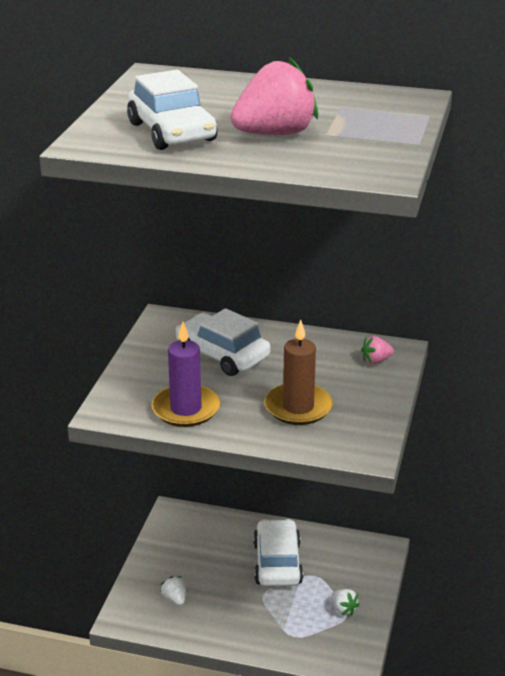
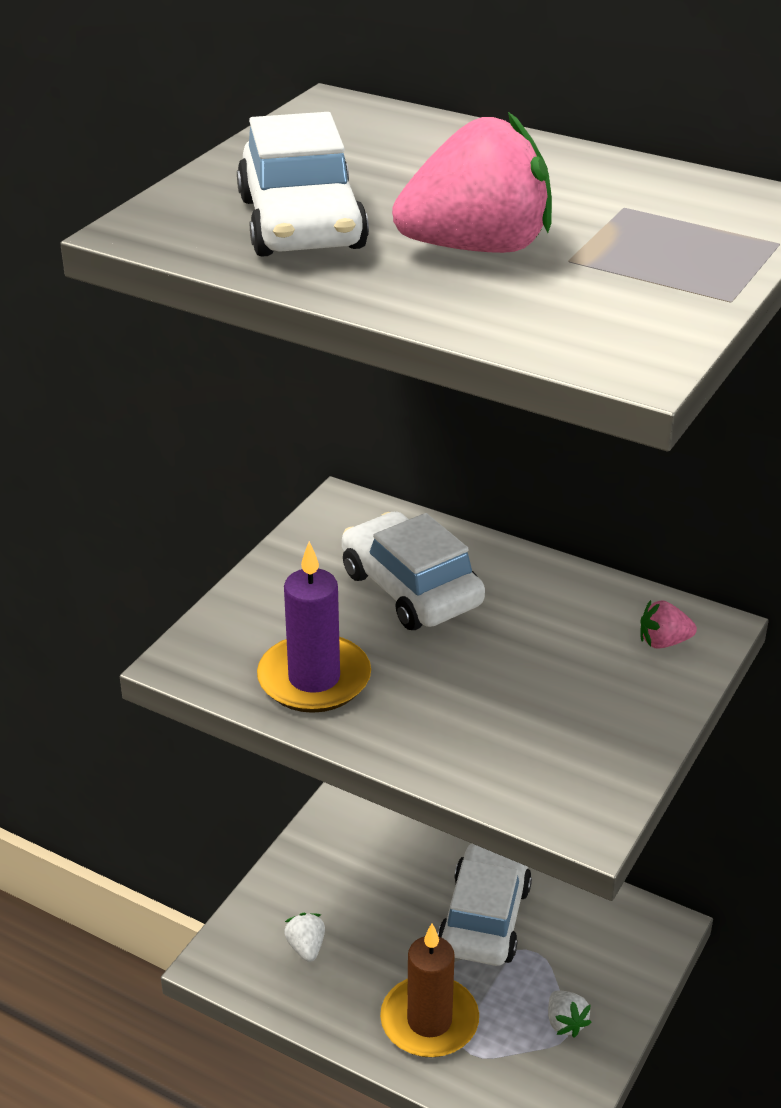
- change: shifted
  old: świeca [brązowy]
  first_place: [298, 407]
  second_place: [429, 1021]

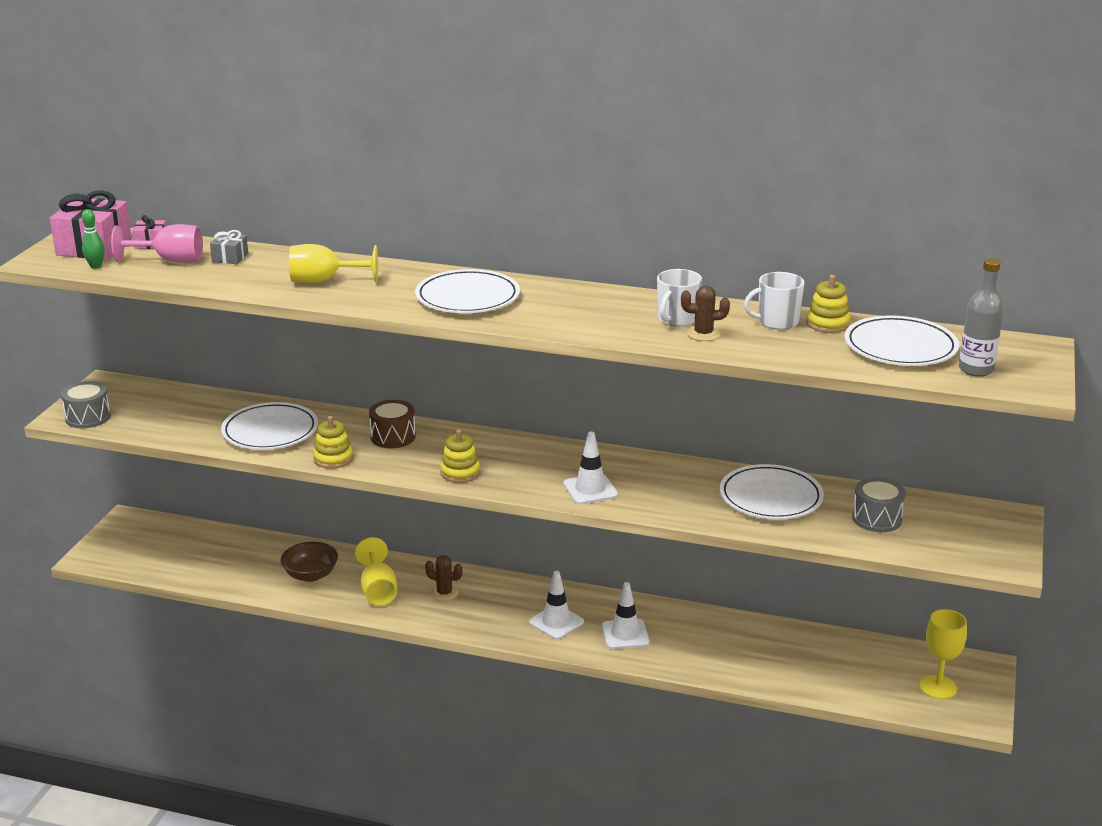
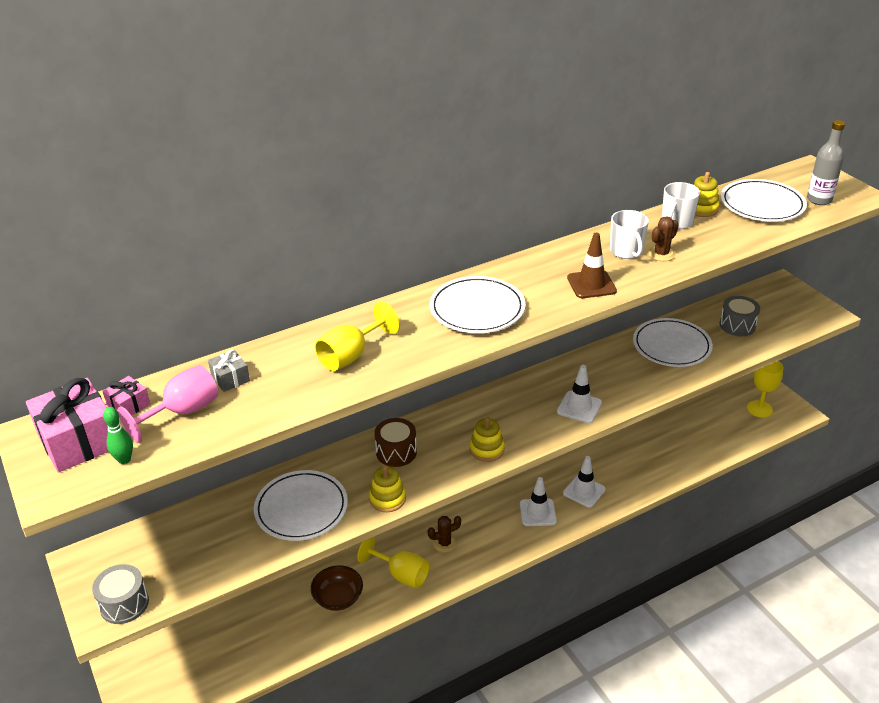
- change: new
  new: pachołek [brązowy]
  second_place: [591, 284]

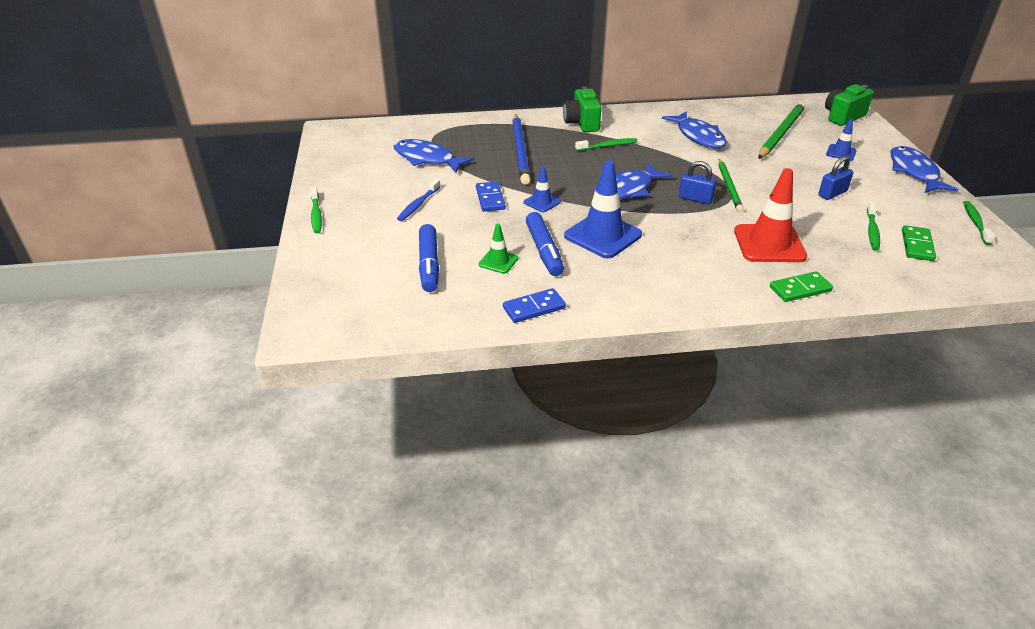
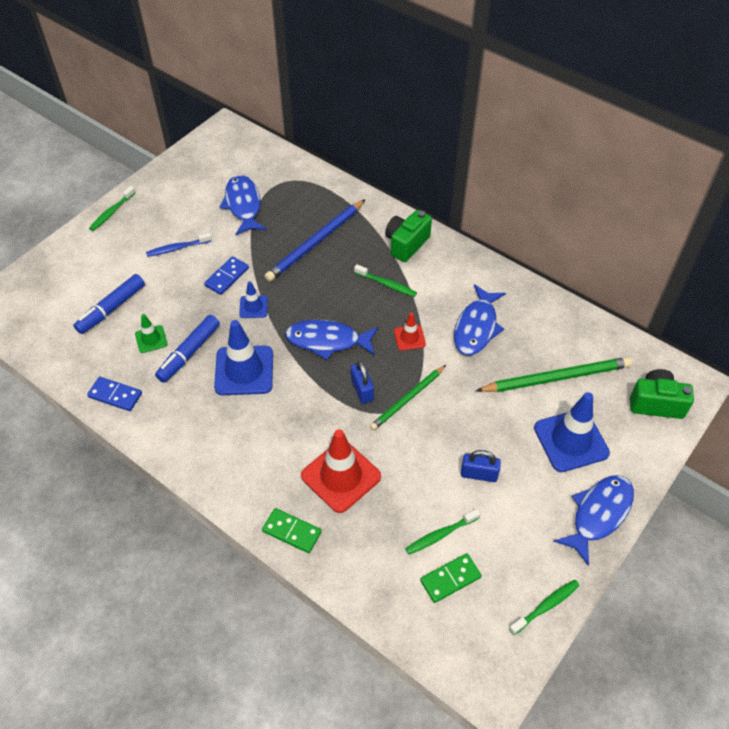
- change: new
  new: pachołek [czerwony]
  second_place: [409, 338]
- change: scaled
  old: pachołek [niebieski]
  first_place: [841, 153]
  second_place: [571, 440]
  factor: 1.96

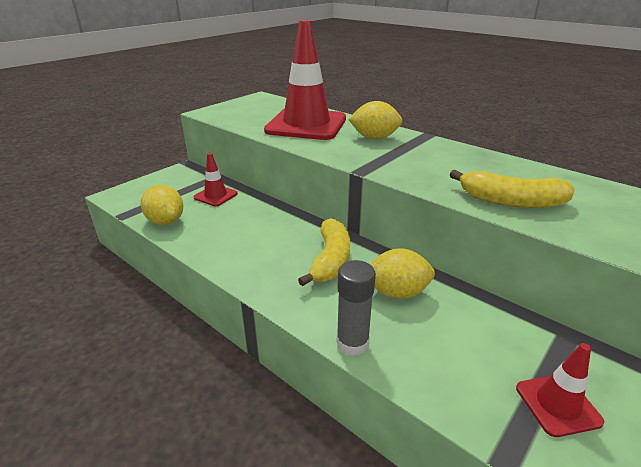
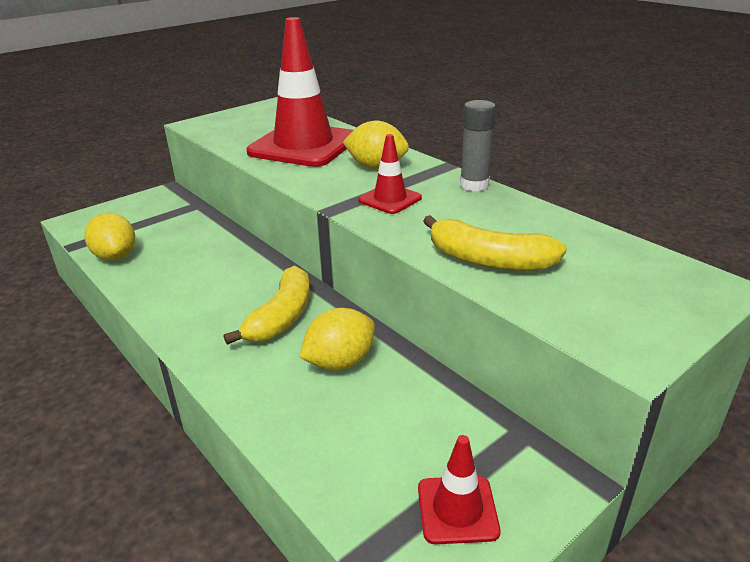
- change: rotated
  old: cytryna [żółty]
  first_place: [397, 292]
  second_place: [340, 362]
  degrees: -45
- change: shifted
  old: pachołek [czerwony]
  first_place: [215, 196]
  second_place: [390, 199]
- change: shifted
  old: klej w sztyfcie [szary]
  first_place: [352, 343]
  second_place: [474, 185]

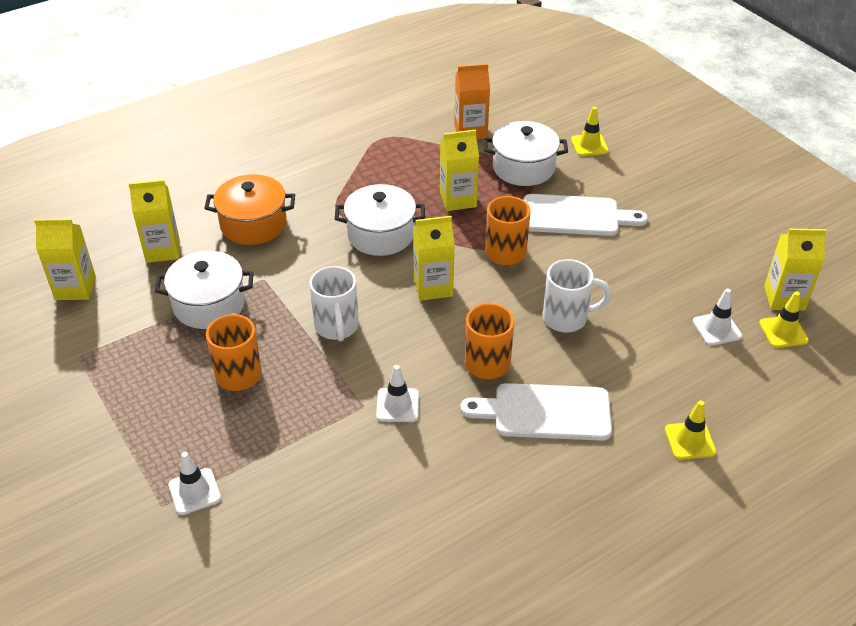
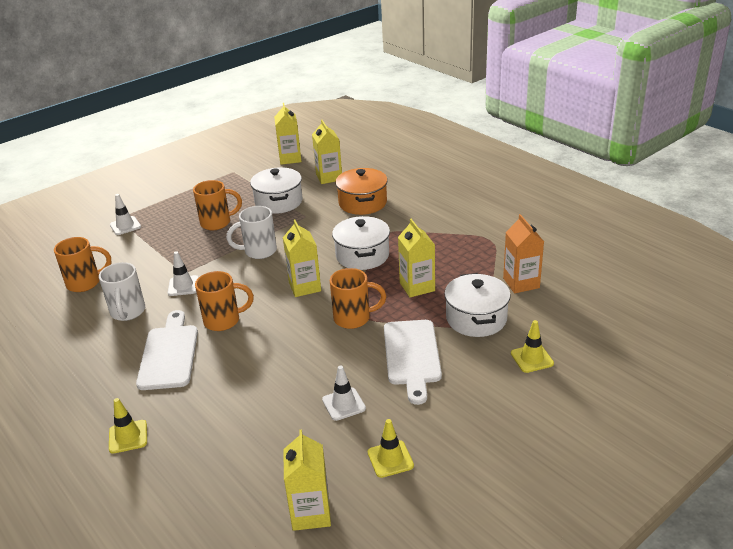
- change: new
  new: kubek [pomarańczowy]
  second_place: [85, 283]
- change: shifted
  old: kubek [biały]
  first_place: [567, 318]
  second_place: [128, 312]
- change: shifted
  old: pachołek [biały]
  first_place: [717, 329]
  second_place: [343, 404]
- change: shifted
  old: pachołek [żółty]
  first_place: [783, 332]
  second_place: [390, 459]

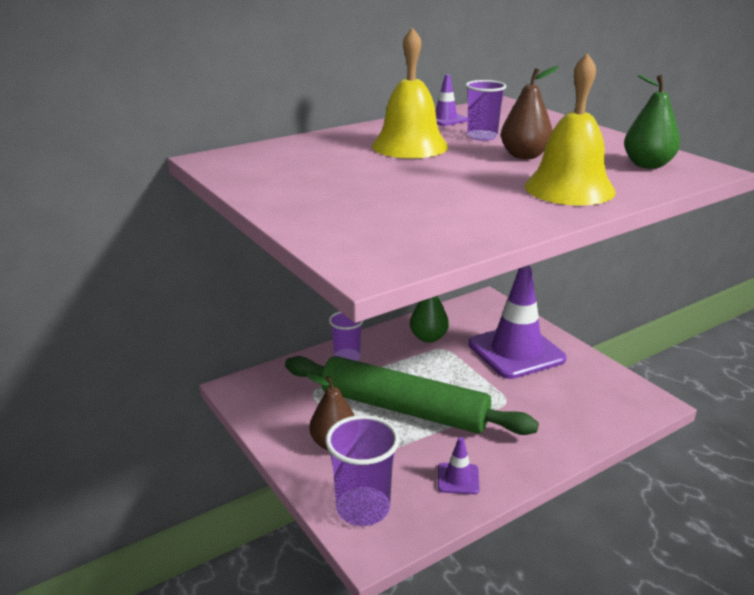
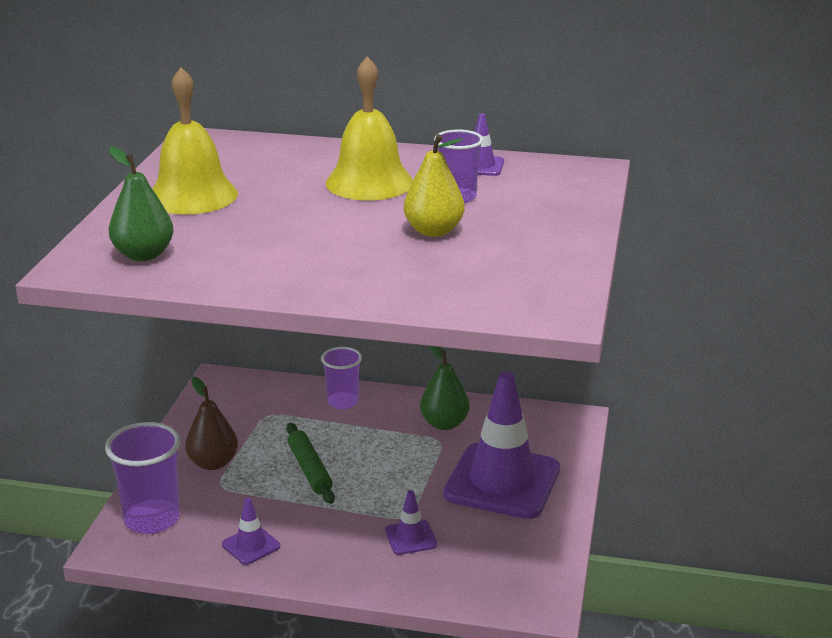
- change: shifted
  old: gruszka [zielony]
  first_place: [647, 165]
  second_place: [144, 255]
- change: shifted
  old: dzwonek [żółty]
  first_place: [569, 188]
  second_place: [192, 195]
- change: scaled
  old: wałek do ciasta [zielony]
  first_place: [404, 409]
  second_place: [310, 470]
  factor: 0.46
- change: new
  new: pachołek [fioletowy]
  second_place: [410, 537]
- change: repainted
  old: gruszka [brązowy]
  new: gruszka [żółty]
  first_place: [524, 156]
  second_place: [433, 231]

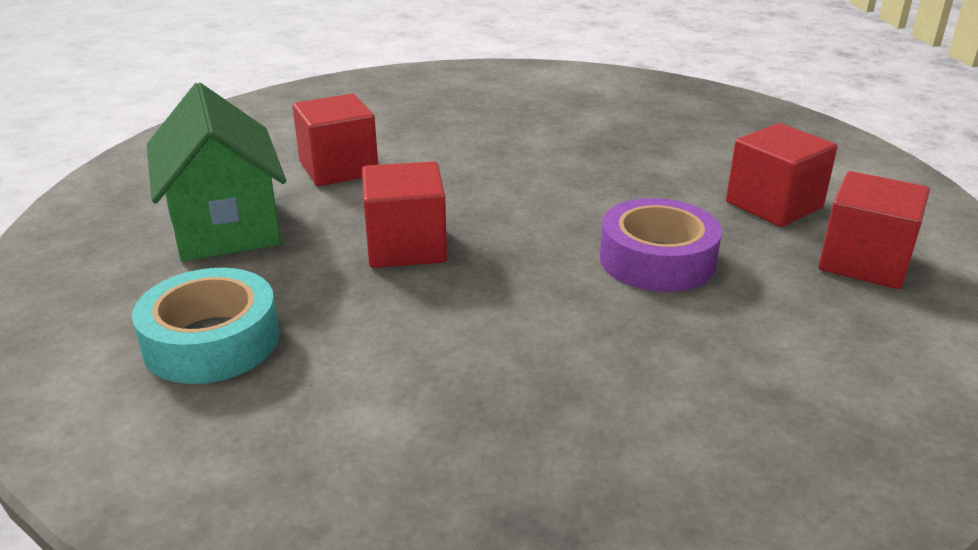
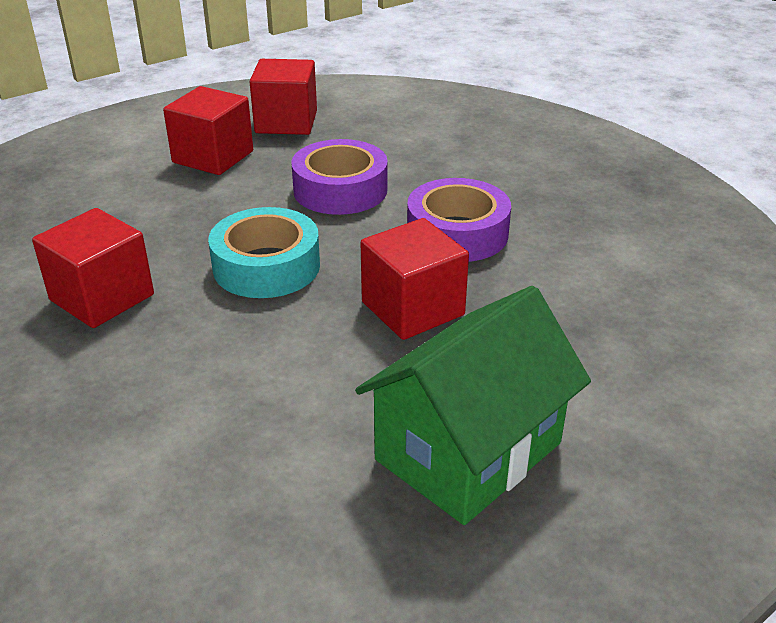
- change: shifted
  old: sześcian [czerwony]
  first_place: [338, 168]
  second_place: [102, 297]
- change: shifted
  old: taśma klejąca [turkusowy]
  first_place: [211, 341]
  second_place: [266, 266]
- change: new
  new: taśma klejąca [fioletowy]
  second_place: [457, 233]

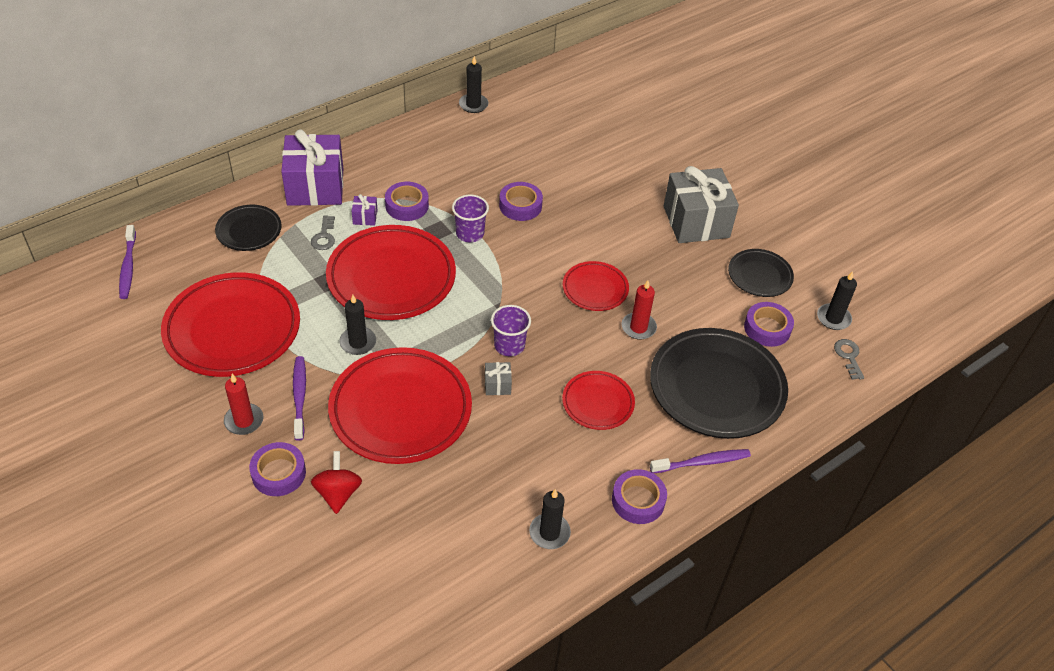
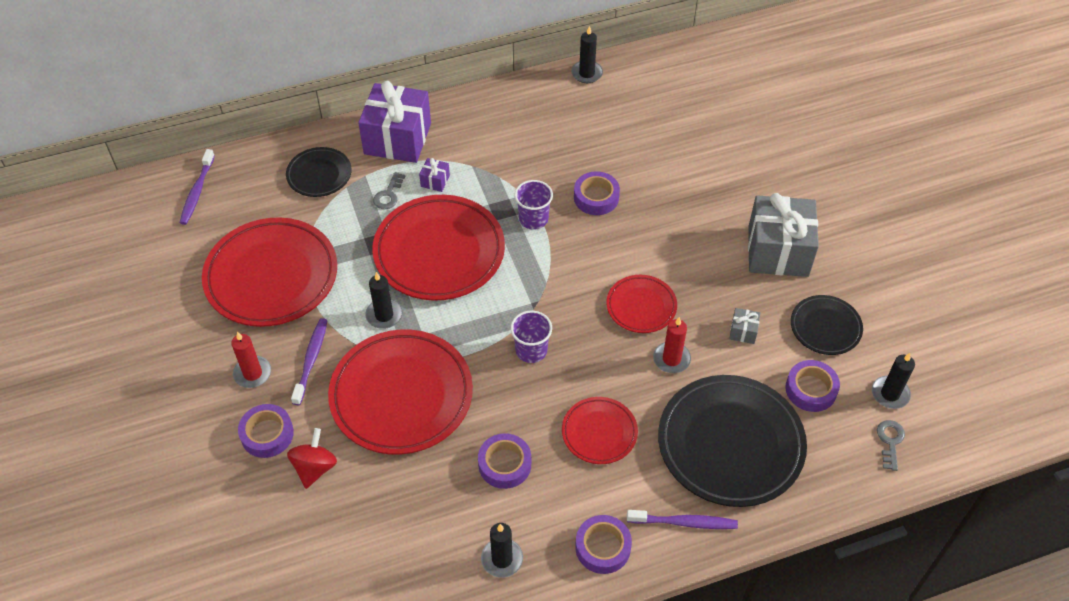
- change: shifted
  old: taśma klejąca [fioletowy]
  first_place: [407, 206]
  second_place: [504, 464]
- change: shifted
  old: prezent [szary]
  first_place: [497, 385]
  second_place: [743, 331]

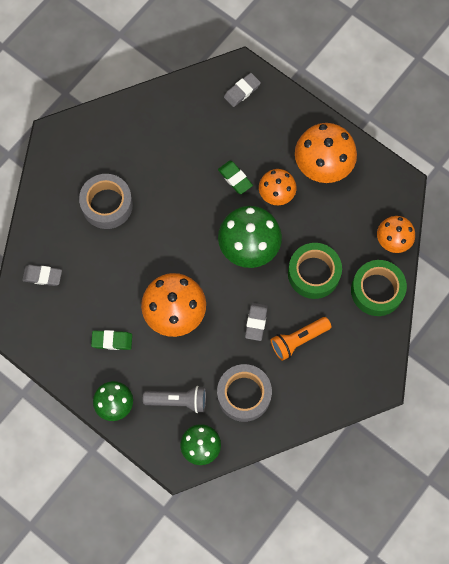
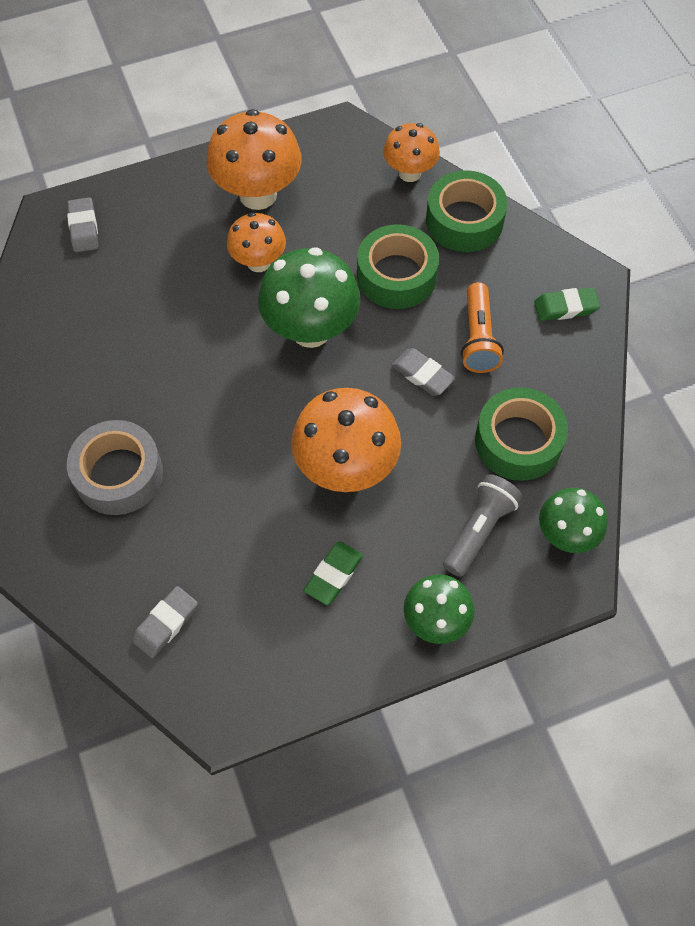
- change: repainted
  old: taśma klejąca [szary]
  new: taśma klejąca [zielony]
  first_place: [244, 394]
  second_place: [518, 441]
- change: shifted
  old: gumka do mazania [zielony]
  first_place: [235, 178]
  second_place: [565, 307]

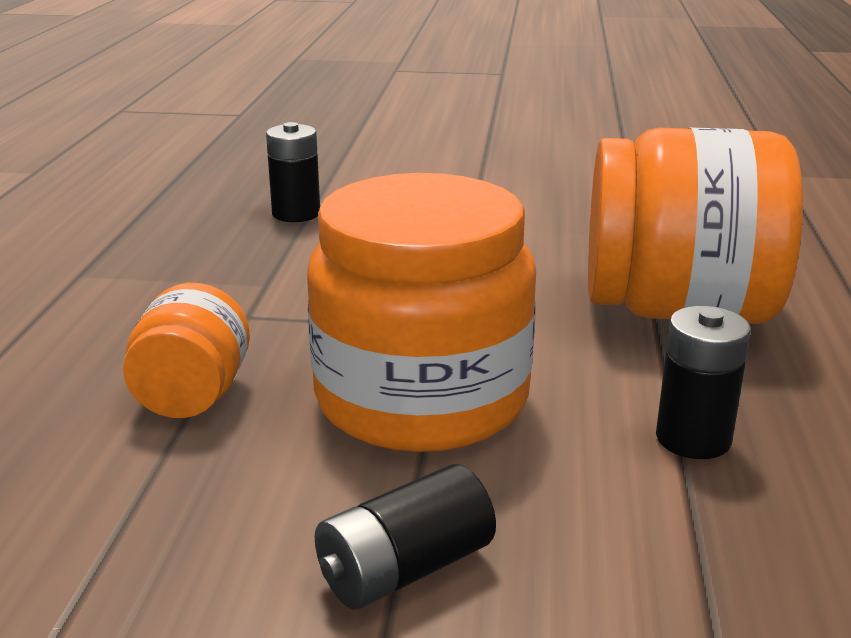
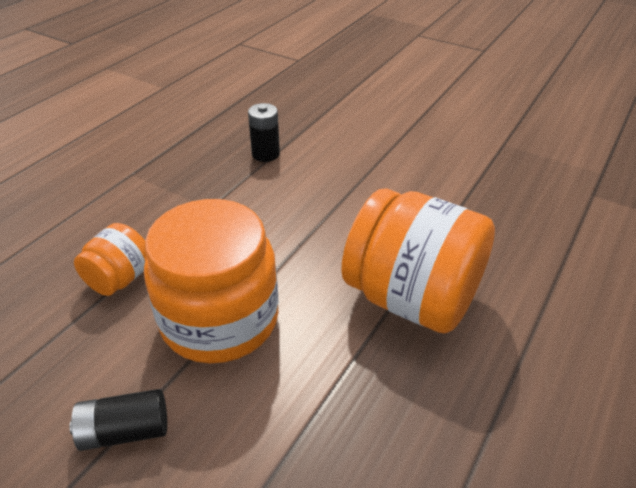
- change: gone
  old: bateria [czarny]
  first_place: [693, 438]

